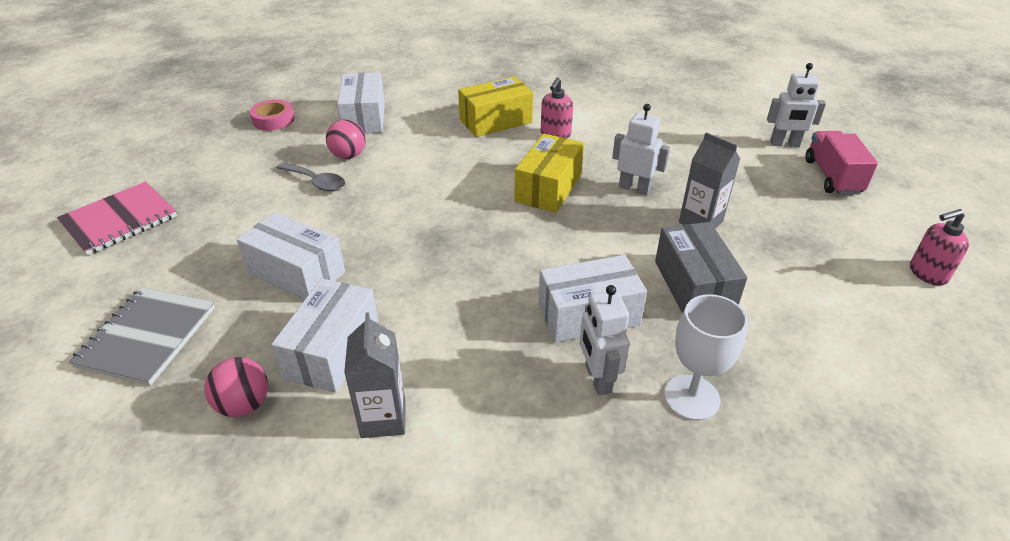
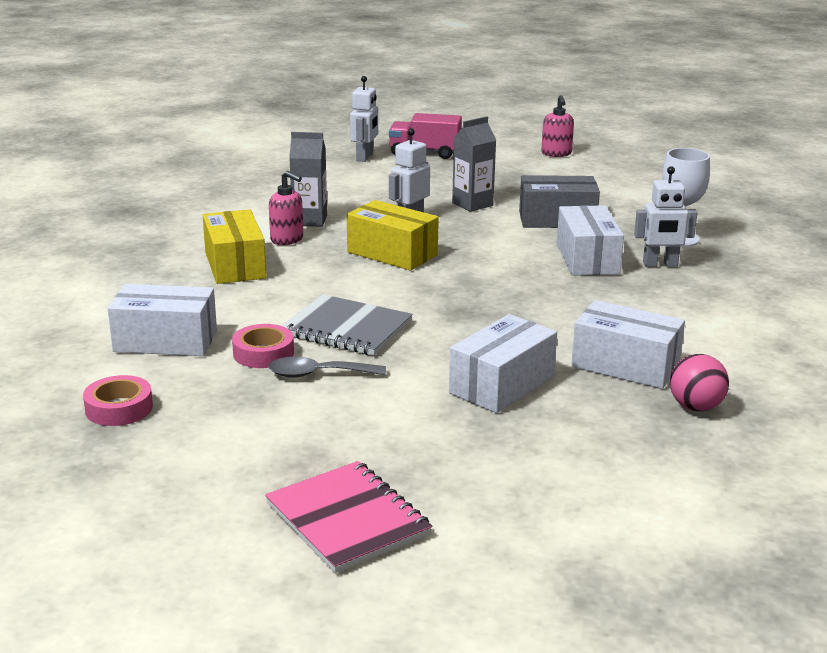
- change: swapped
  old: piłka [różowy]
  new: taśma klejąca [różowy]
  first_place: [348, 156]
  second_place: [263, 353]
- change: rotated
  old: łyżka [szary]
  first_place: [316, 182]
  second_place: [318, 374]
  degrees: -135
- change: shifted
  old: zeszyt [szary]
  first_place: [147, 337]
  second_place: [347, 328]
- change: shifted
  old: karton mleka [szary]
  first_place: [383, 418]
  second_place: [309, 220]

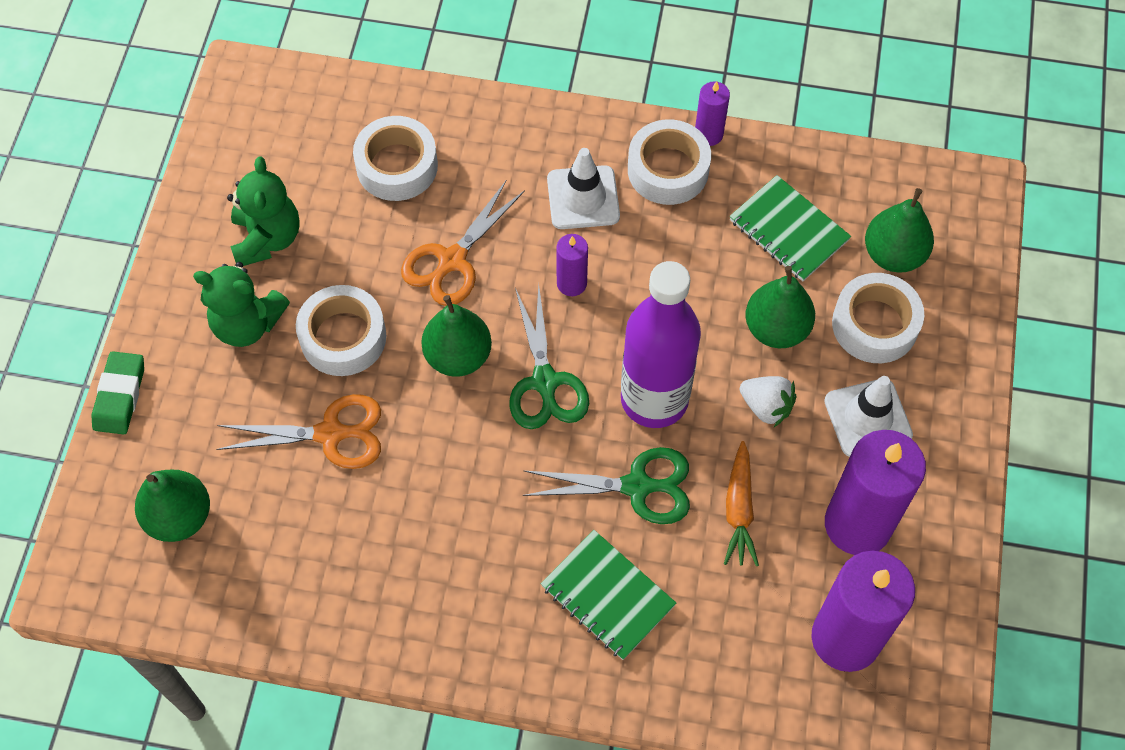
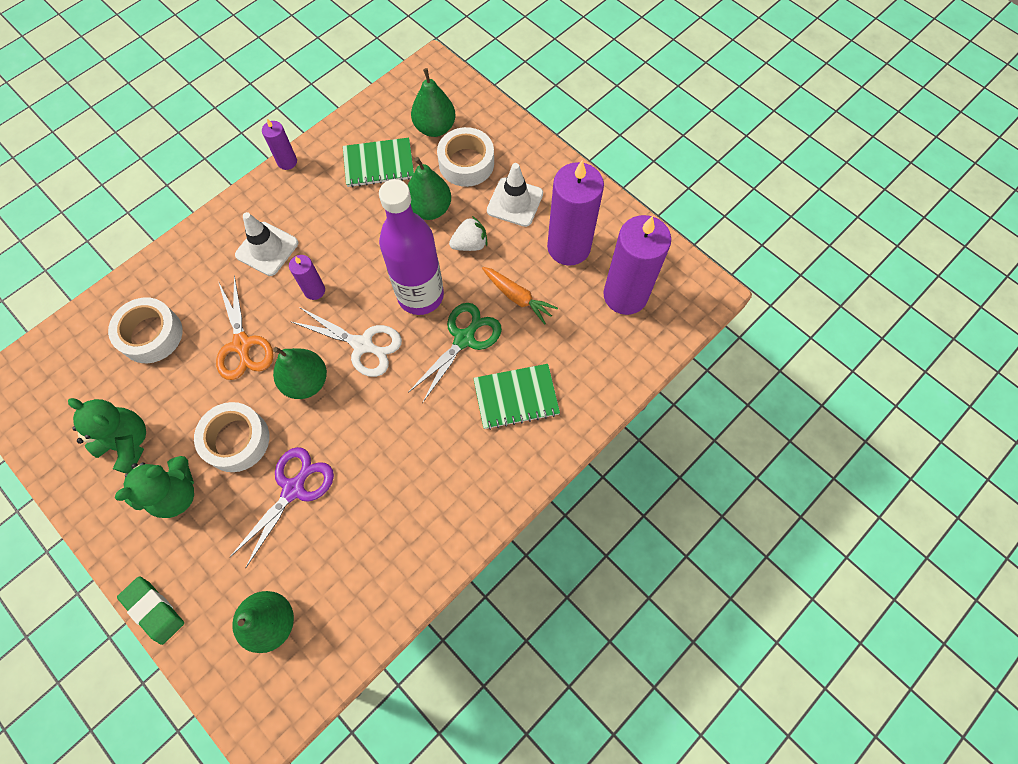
- change: repainted
  old: nożyczki [pomarańczowy]
  new: nożyczki [fioletowy]
  first_place: [330, 434]
  second_place: [293, 489]
- change: repainted
  old: nożyczki [zielony]
  new: nożyczki [biały]
  first_place: [545, 382]
  second_place: [362, 345]
- change: gone
  old: taśma klejąca [biały]
  first_place: [668, 170]

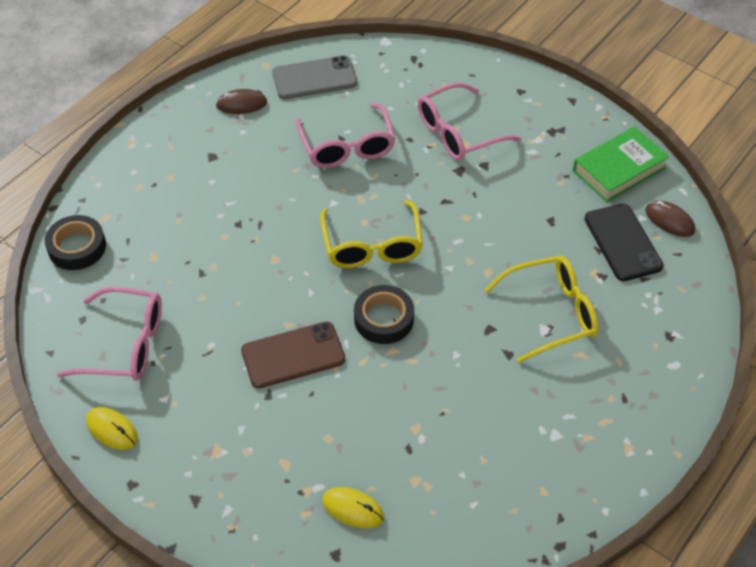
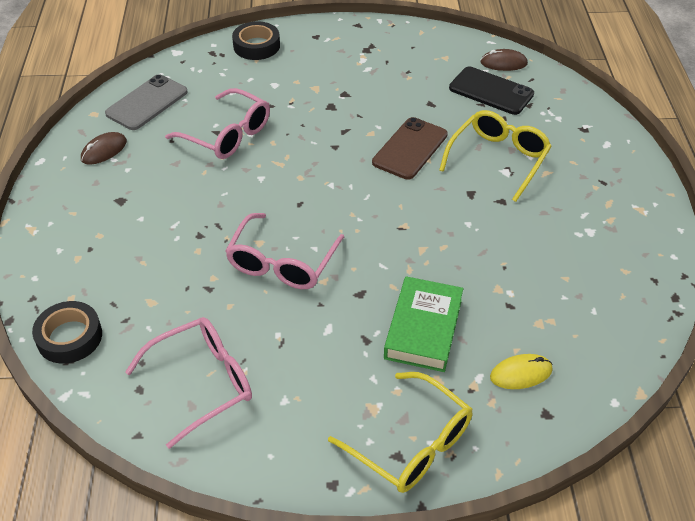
- change: shifted
  old: okulary [różowy]
  first_place: [458, 133]
  second_place: [282, 263]
- change: shifted
  old: taśma klejąca [czarny]
  first_place: [384, 319]
  second_place: [256, 46]
- change: shifted
  old: okulary [żółty]
  first_place: [372, 246]
  second_place: [411, 444]
- change: shifted
  old: telefon [brązowy]
  first_place: [293, 355]
  second_place: [410, 149]
- change: shifted
  old: książka [zielony]
  first_place: [619, 169]
  second_place: [423, 329]
- change: gone
  old: myszka [żółty]
  first_place: [112, 430]

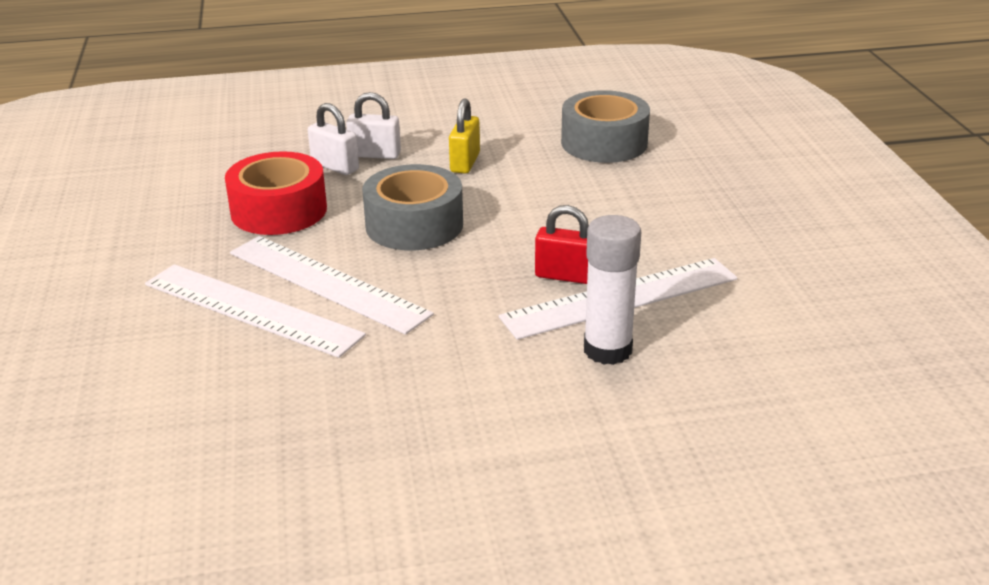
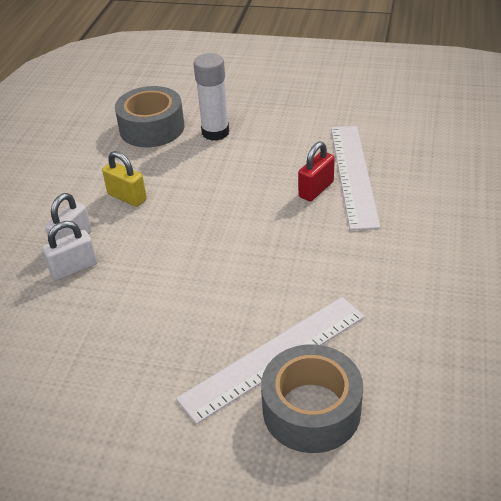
- change: shifted
  old: klej w sztyfcie [biały]
  first_place: [607, 350]
  second_place: [215, 132]
- change: shifted
  old: taśma klejąca [szary]
  first_place: [414, 225]
  second_place: [311, 410]
- change: gone
  old: taśma klejąca [czerwony]
  first_place: [279, 210]
- change: gone
  old: linijka [biały]
  first_place: [327, 283]

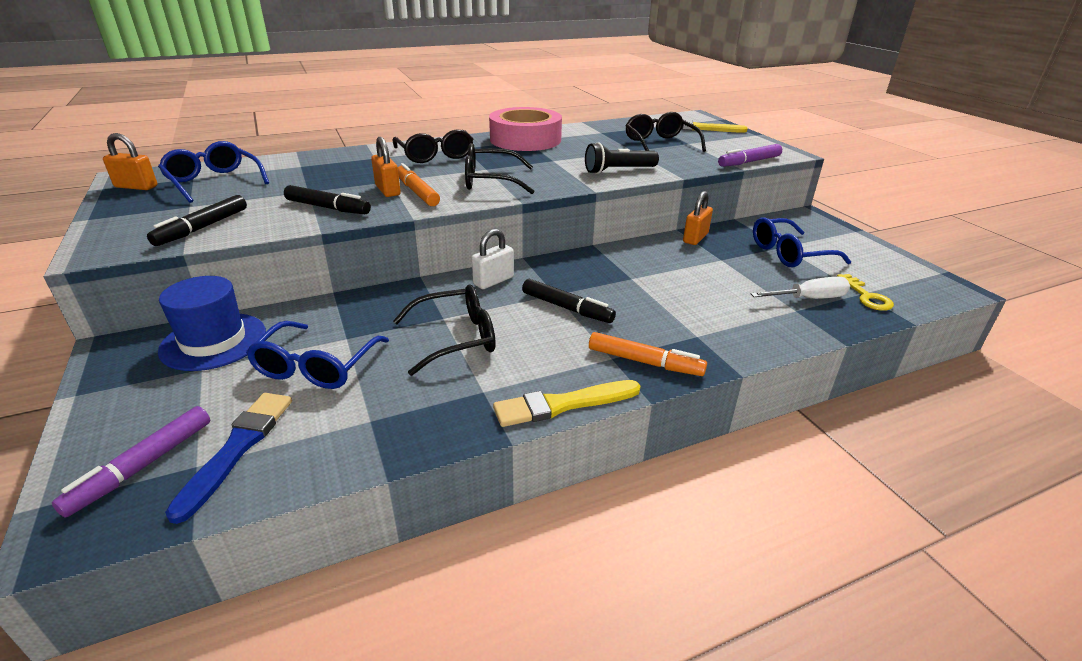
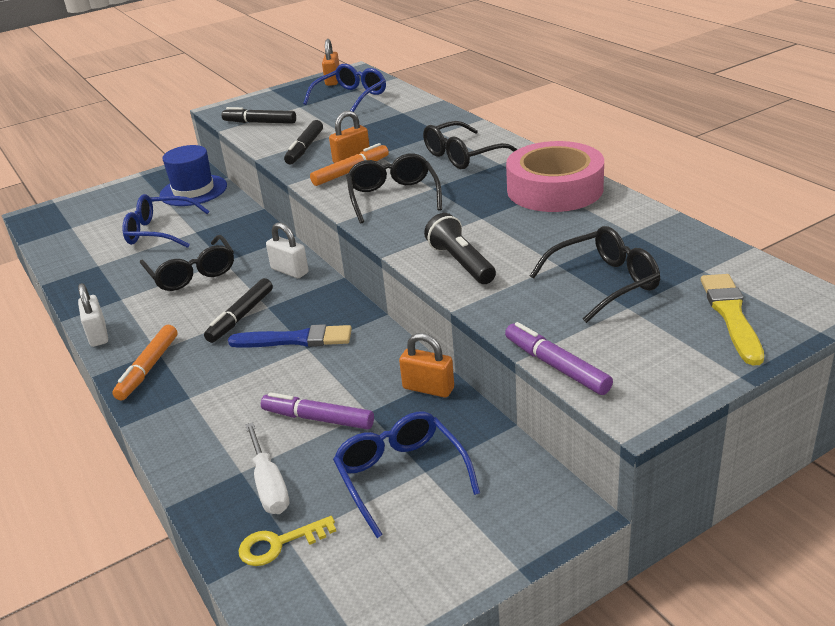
- change: swapped
  old: pędzel [żółty]
  new: kłódka [biały]
  first_place: [563, 404]
  second_place: [98, 334]
- change: shifted
  old: pędzel [niebieski]
  first_place: [237, 448]
  second_place: [295, 339]
- change: shifted
  old: flamaster [fioletowy]
  first_place: [143, 466]
  second_place: [318, 419]

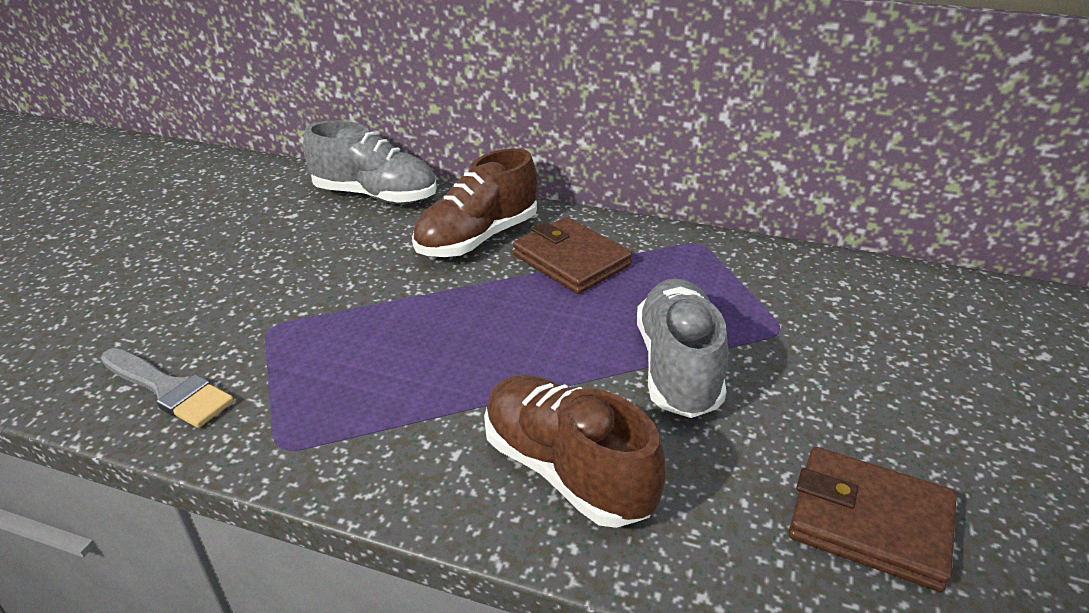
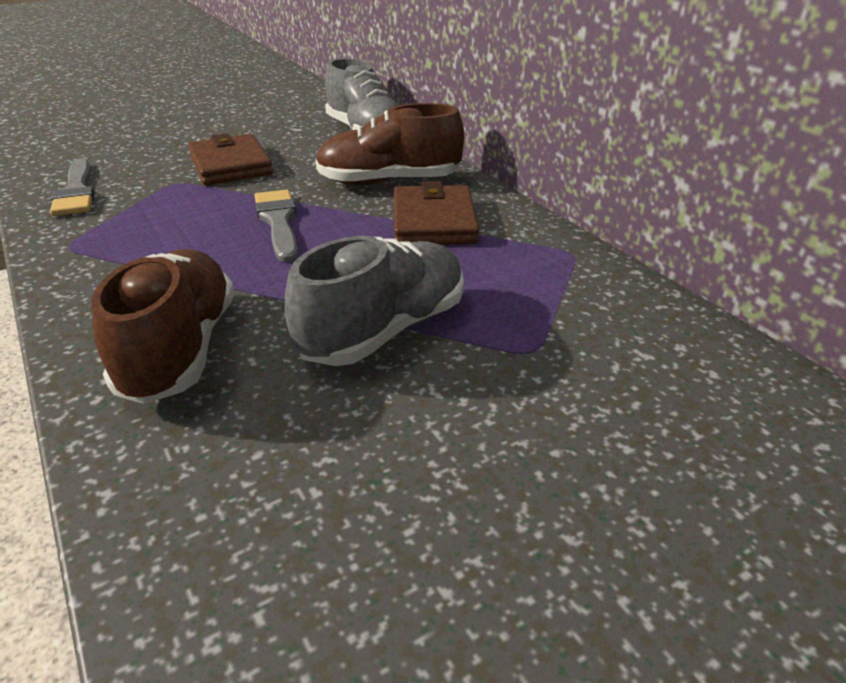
- change: shifted
  old: portfel [brązowy]
  first_place: [869, 522]
  second_place: [230, 165]
- change: new
  new: pędzel [szary]
  second_place: [278, 222]

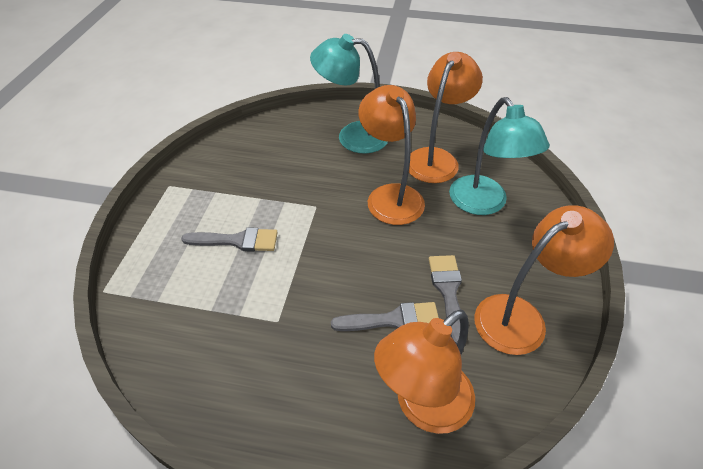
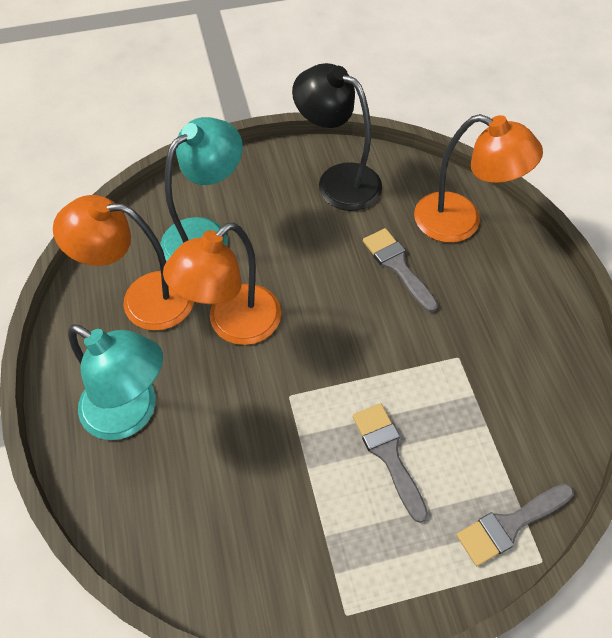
- change: rotated
  old: lampka [turkusowy]
  first_place: [352, 136]
  second_place: [131, 413]
  degrees: -45
- change: repainted
  old: lampka [pomarańczowy]
  new: lampka [czarny]
  first_place: [521, 317]
  second_place: [338, 180]
- change: shifted
  old: pędzel [szary]
  first_place: [448, 292]
  second_place: [510, 524]

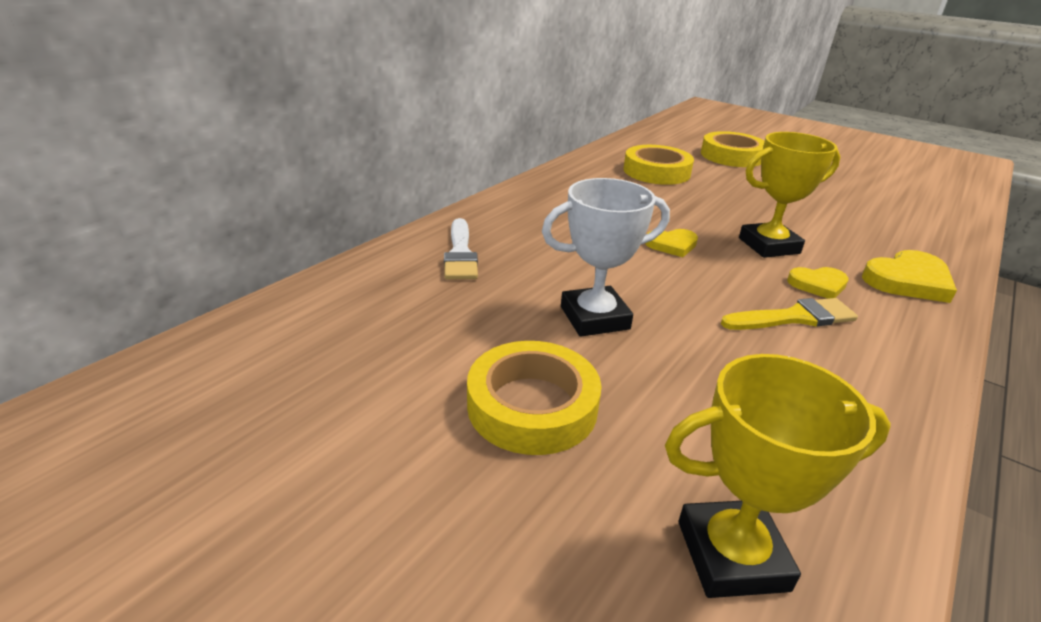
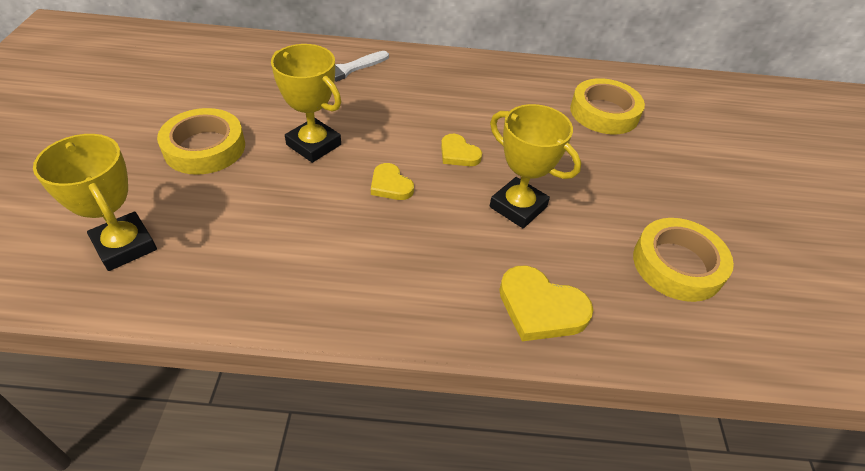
- change: repainted
  old: puchar [biały]
  new: puchar [żółty]
  first_place: [594, 318]
  second_place: [314, 145]
- change: shifted
  old: serce [żółty]
  first_place: [818, 285]
  second_place: [390, 185]
- change: shifted
  old: taśma klejąca [żółty]
  first_place: [732, 156]
  second_place: [677, 265]
- change: gone
  old: pędzel [żółty]
  first_place: [794, 317]

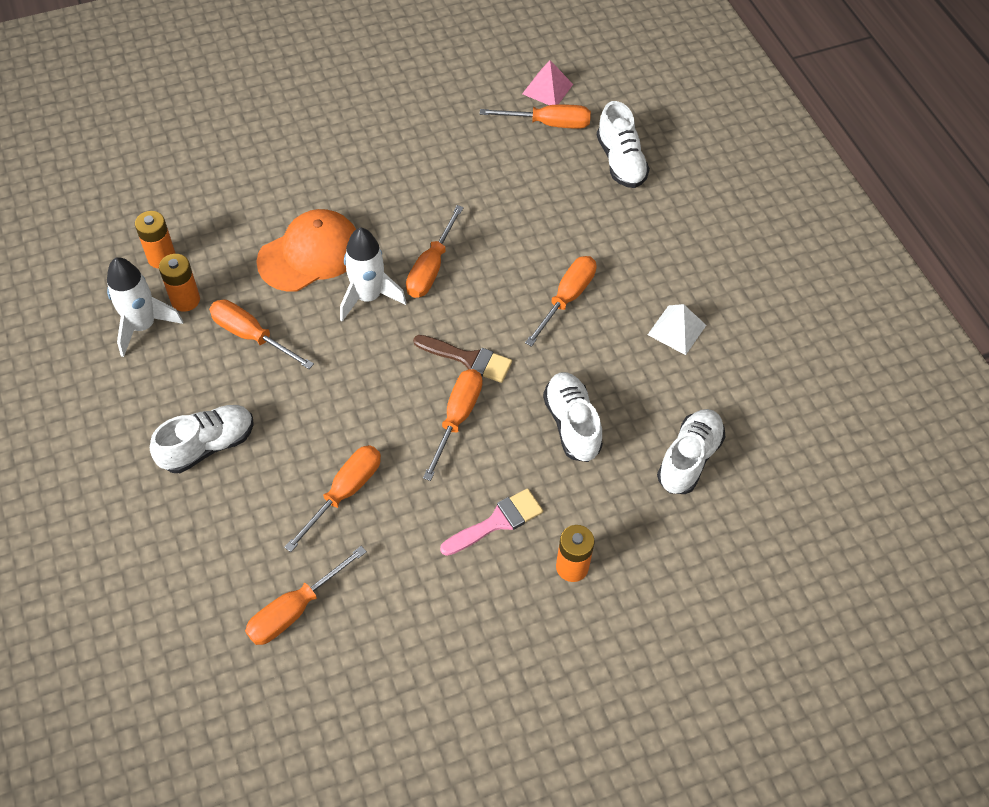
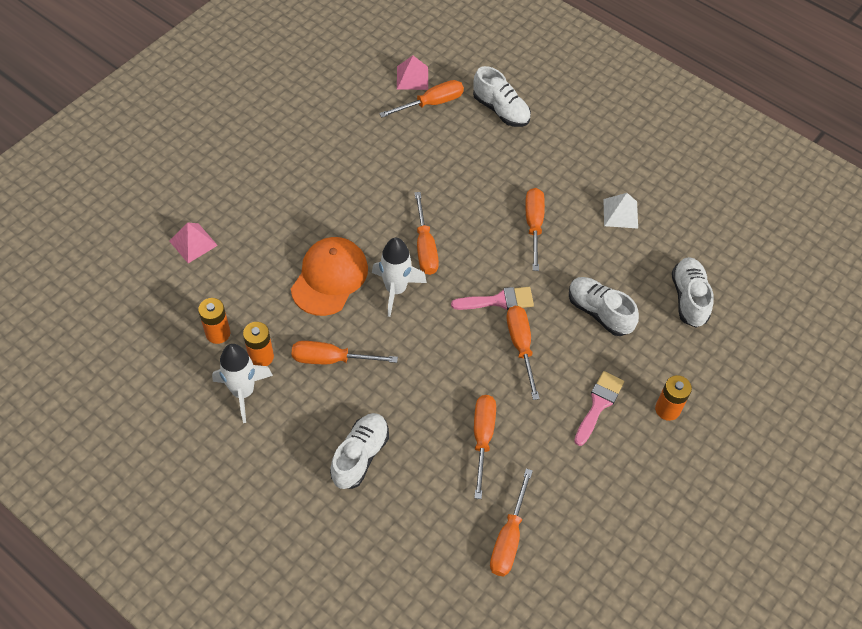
- change: new
  new: piramida [różowy]
  second_place: [193, 243]
- change: repainted
  old: pędzel [brązowy]
  new: pędzel [różowy]
  first_place: [468, 359]
  second_place: [498, 301]

